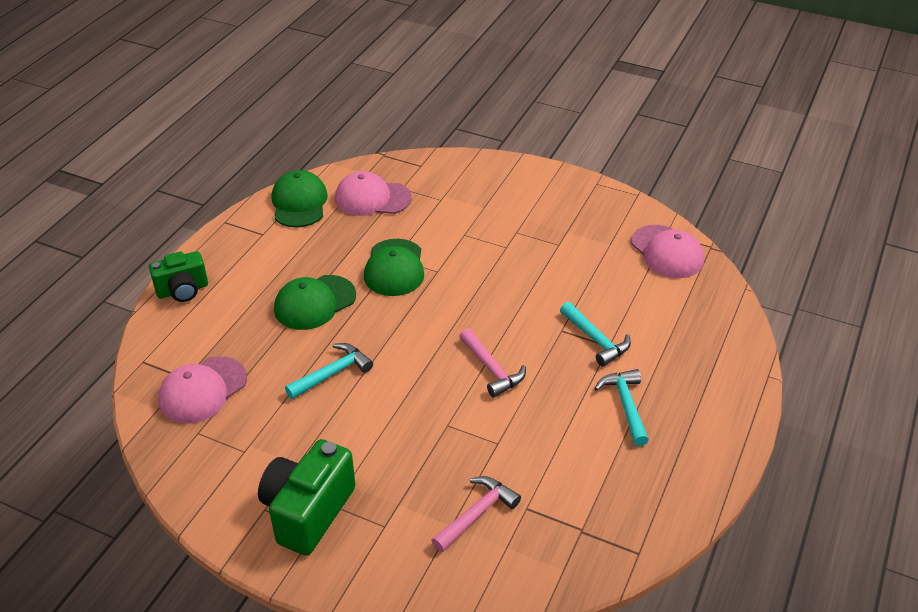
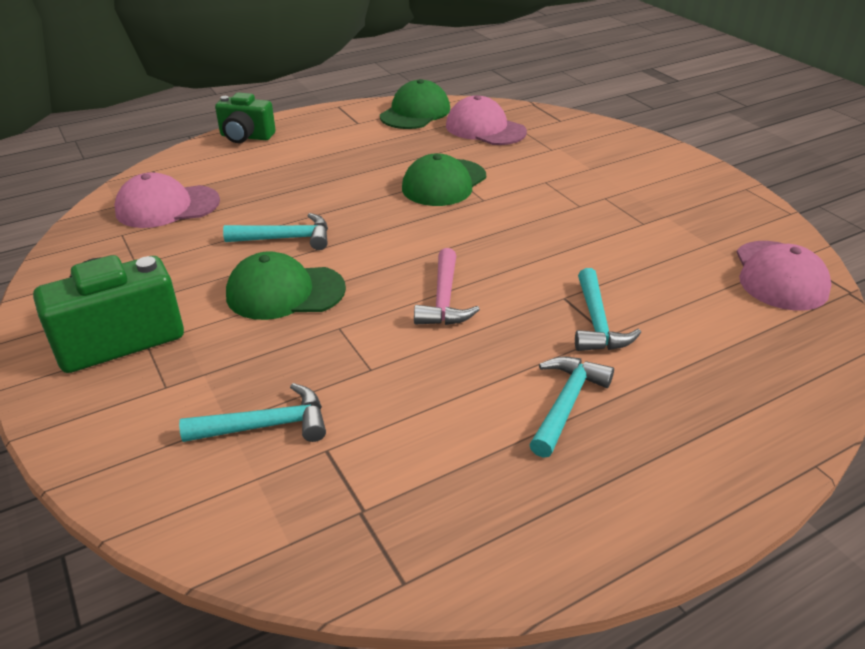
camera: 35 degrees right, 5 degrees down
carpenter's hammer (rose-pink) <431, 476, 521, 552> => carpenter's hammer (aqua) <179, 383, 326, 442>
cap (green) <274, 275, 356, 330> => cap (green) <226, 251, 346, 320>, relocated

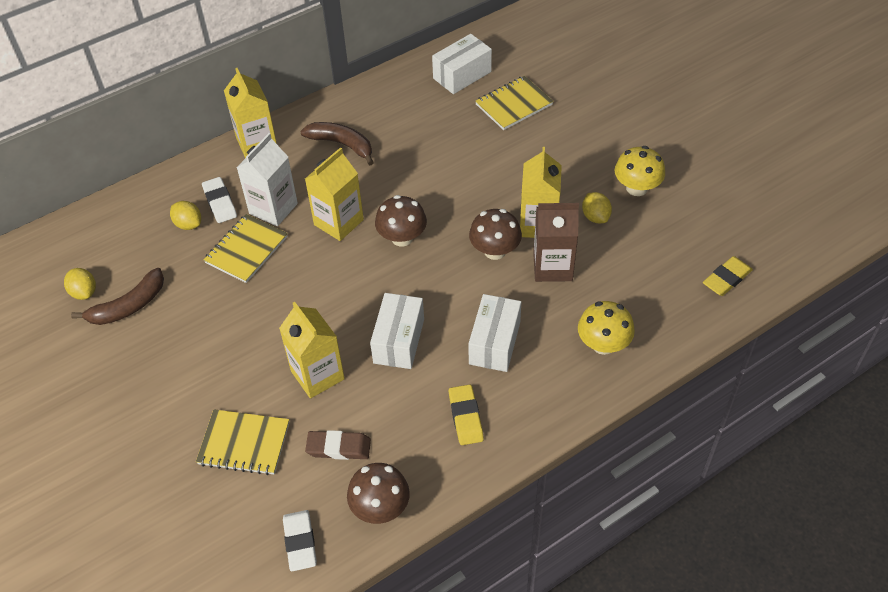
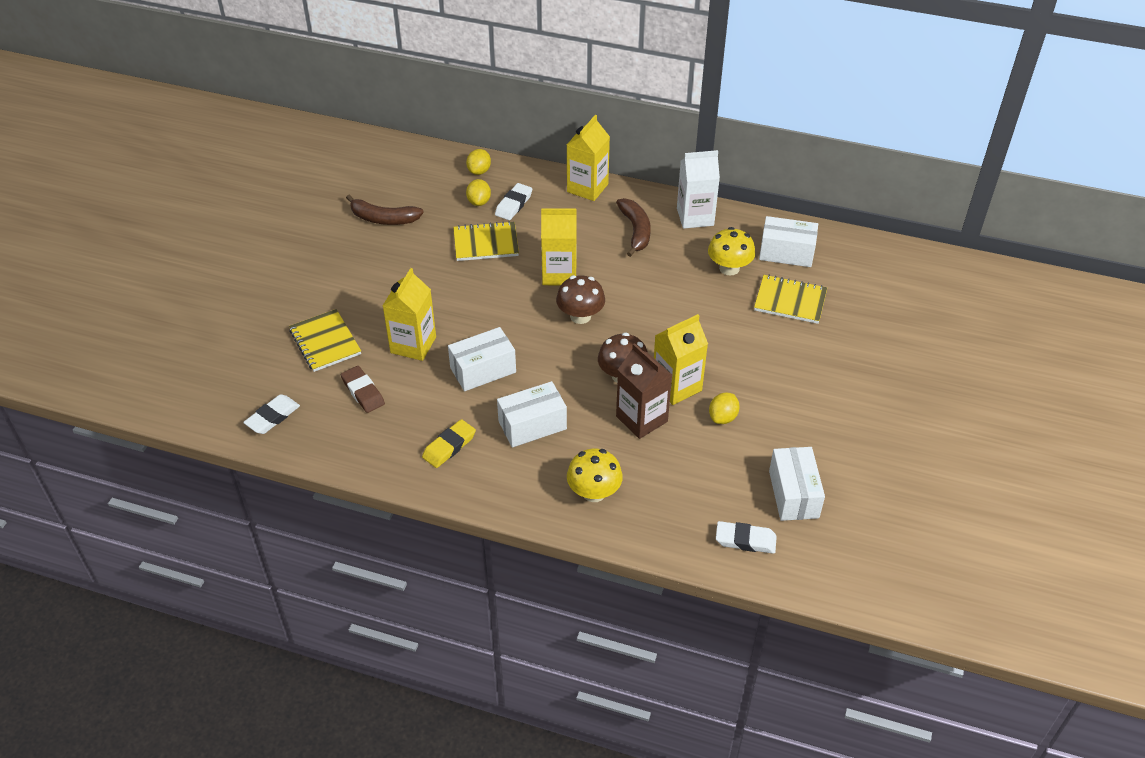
camera: 50 degrees right, 5 degrees down
citrus fruit (bright yellow) <64, 268, 96, 300> => citrus fruit (bright yellow) <466, 149, 491, 175>, relocated
milk carton (white) <237, 133, 298, 226> => milk carton (white) <677, 150, 720, 229>, relocated
mushroom (bright yellow) <615, 146, 665, 196> => mushroom (bright yellow) <708, 227, 755, 275>, relocated
pencil eraser (bright yellow) <703, 256, 753, 296> => pencil eraser (white) <716, 521, 777, 554>
nothing => package (white) <769, 447, 825, 521>
mushroom (dark brown) <347, 463, 410, 524> => nothing

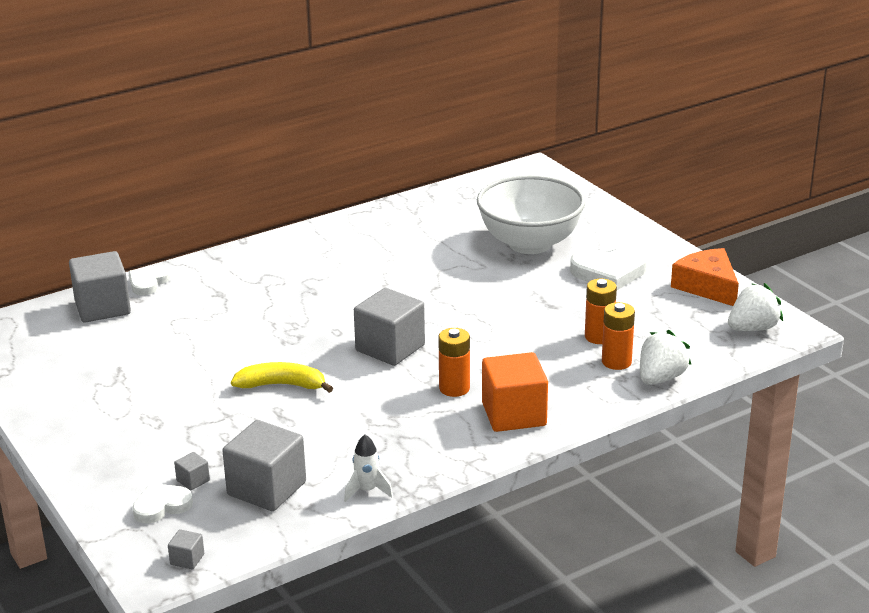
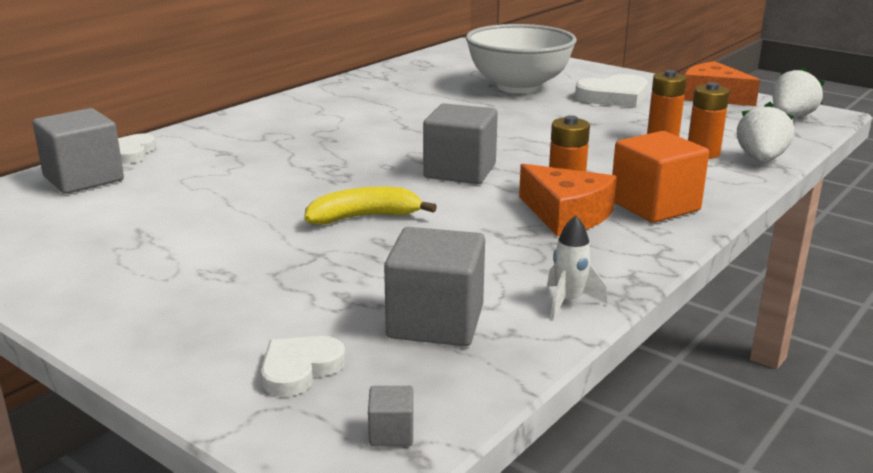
camera: 20 degrees left, 5 degrees down
nothing => cheese wedge (bright orange) <519, 164, 617, 236>
cube (grey) <174, 452, 210, 490> => nothing

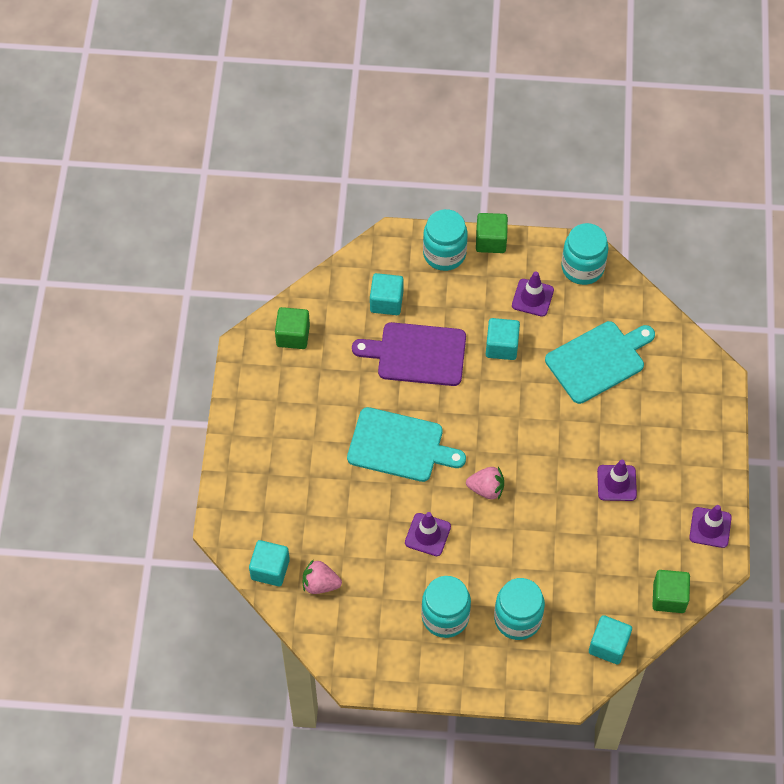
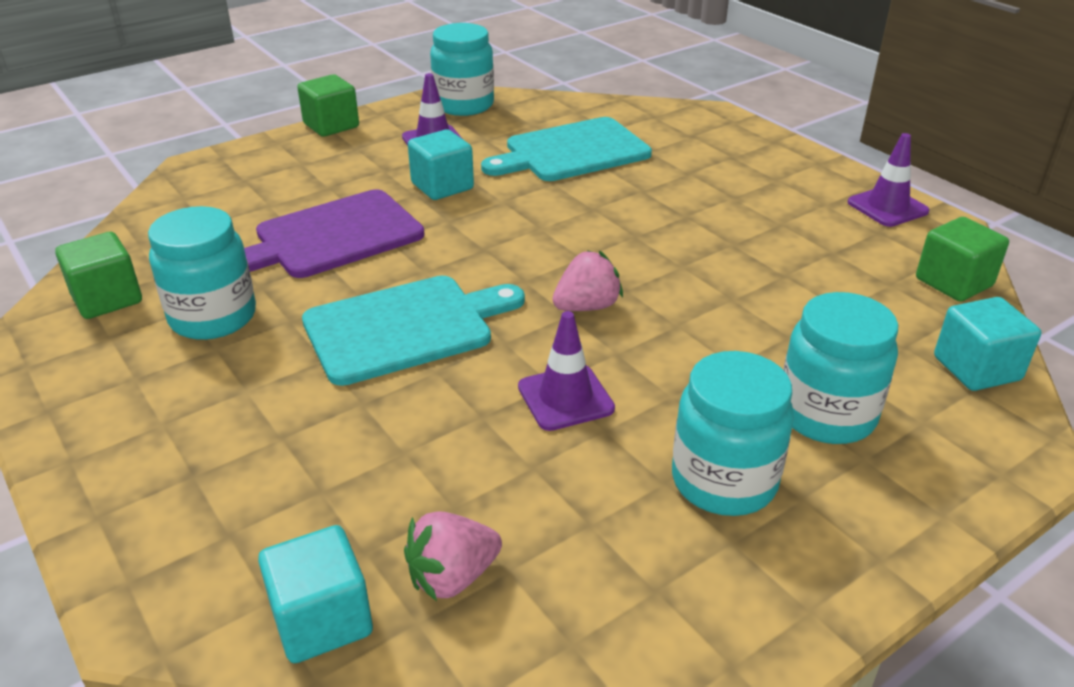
camera: 40 degrees left, 25 degrees down
jam jar (aqua) <423, 209, 468, 271> => jam jar (aqua) <148, 206, 256, 340>, relocated
bread board (aqua) <545, 321, 655, 404> => bread board (aqua) <481, 117, 652, 181>, 135 degrees counterclockwise
cube (aqua) <370, 273, 404, 315> => nothing
road cone (violet) <597, 460, 637, 501> => nothing

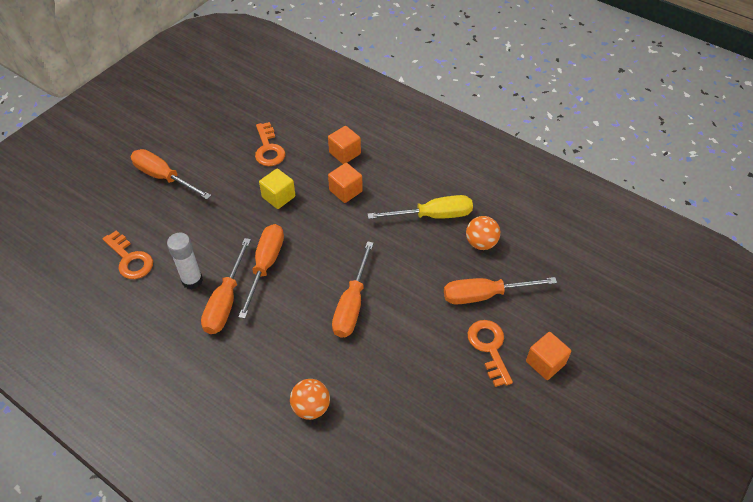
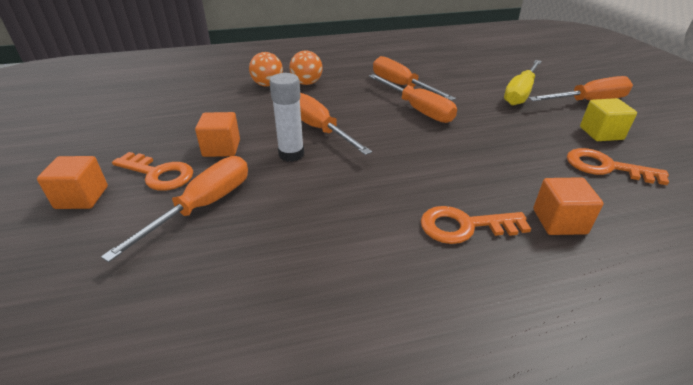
camera: 130 degrees right, 15 degrees down
cube (bright orange) <328, 163, 363, 203> => cube (bright orange) <195, 112, 240, 157>, relocated
stick of glue (white) <167, 232, 203, 289> => stick of glue (white) <269, 73, 304, 162>, relocated
ball (bright orange) <466, 216, 500, 250> => ball (bright orange) <289, 50, 323, 85>, relocated
latchkey (bright orange) <102, 230, 153, 279> => latchkey (bright orange) <421, 206, 531, 244>, relocated
screwdriver (bright yellow) <367, 195, 473, 219> => screwdriver (bright yellow) <504, 60, 542, 106>, relocated
cube (bright yellow) <259, 168, 295, 209> => cube (bright yellow) <580, 98, 637, 141>, relocated

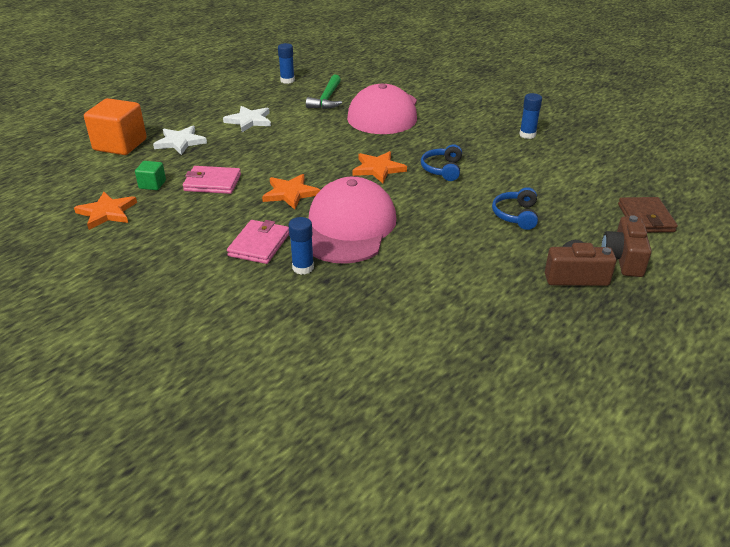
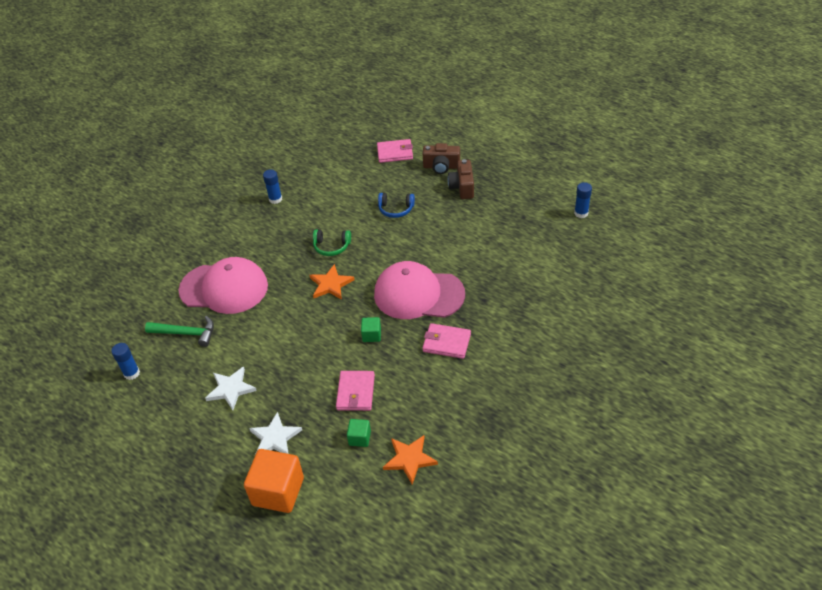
camera: 90 degrees left, 10 degrees up
headset (blue) <421, 144, 462, 181> => headset (green) <313, 229, 351, 256>
star shape (bright orange) <262, 174, 320, 210> => cube (green) <361, 317, 381, 342>
wallet (dark brown) <618, 197, 678, 233> => wallet (rose-pink) <377, 139, 413, 163>
stick of glue (blue) <289, 217, 314, 275> => stick of glue (blue) <574, 182, 592, 218>, relocated

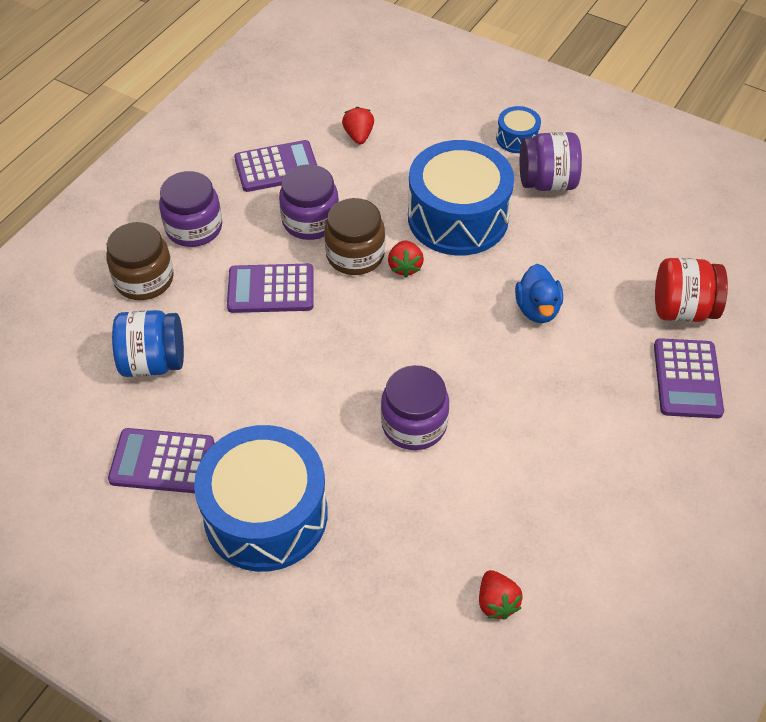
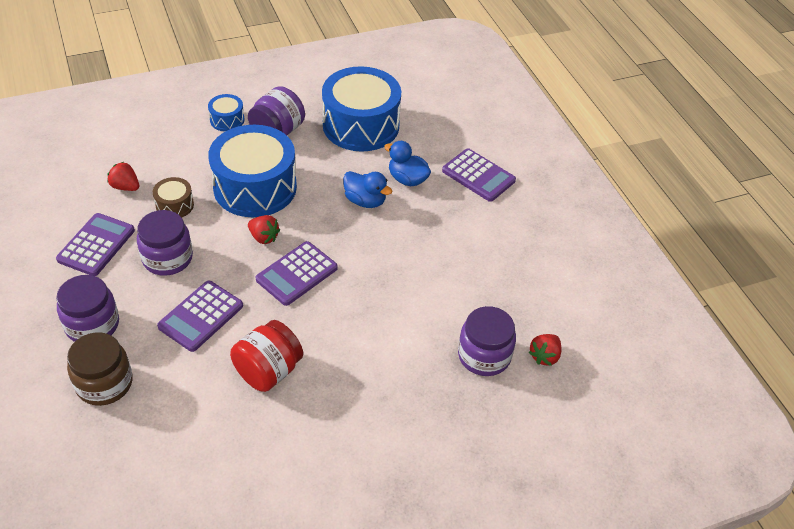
camera: 55 degrees left, 5 degrees down
nothing => snare drum (dark brown) <153, 177, 194, 218>
jam jar (crimson) <655, 258, 728, 322> => jam jar (crimson) <230, 320, 303, 392>, relocated
adding machine (violet) <108, 428, 214, 493> => adding machine (violet) <256, 241, 338, 306>, relocated
snare drum (blue) <194, 425, 328, 572> => snare drum (blue) <322, 66, 401, 152>, relocated
nothing => toy duck (blue) <384, 141, 431, 186>
jam jar (violet) <381, 365, 449, 450> => jam jar (violet) <458, 306, 516, 376>, relocated
berry (crimson) <479, 570, 523, 620> => berry (crimson) <529, 334, 562, 366>, 105 degrees clockwise
jam jar (blue) <112, 310, 184, 377> => nothing
jam jar (dark brown) <324, 198, 385, 275> => nothing

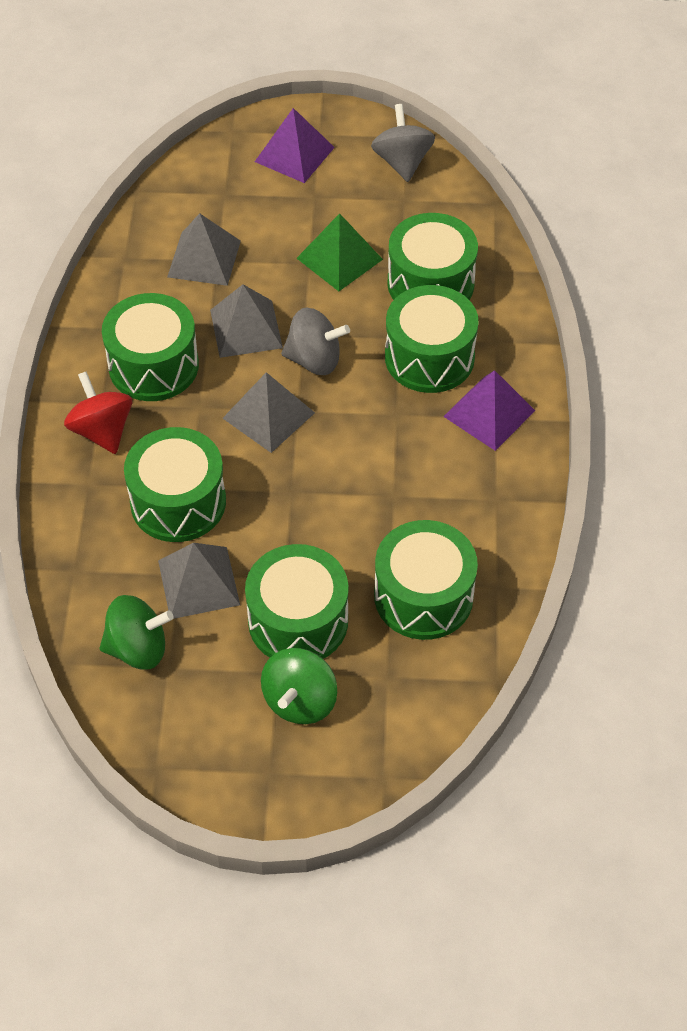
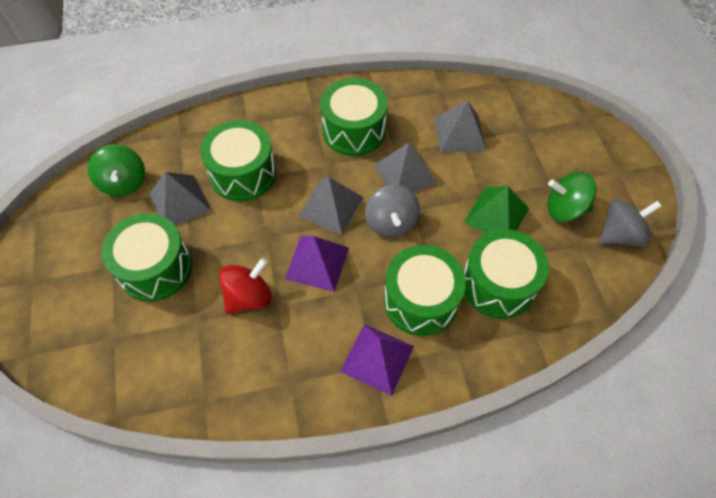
camera: 75 degrees right, 5 degrees up
spinning top (crimson) <64, 372, 132, 454> => spinning top (crimson) <219, 258, 272, 314>, relocated
pyramid (violet) <255, 108, 335, 183> => pyramid (violet) <285, 236, 349, 292>, relocated
spinning top (green) <261, 648, 337, 724> => spinning top (green) <547, 172, 597, 222>, relocated
snare drum (green) <374, 520, 478, 640> => nothing

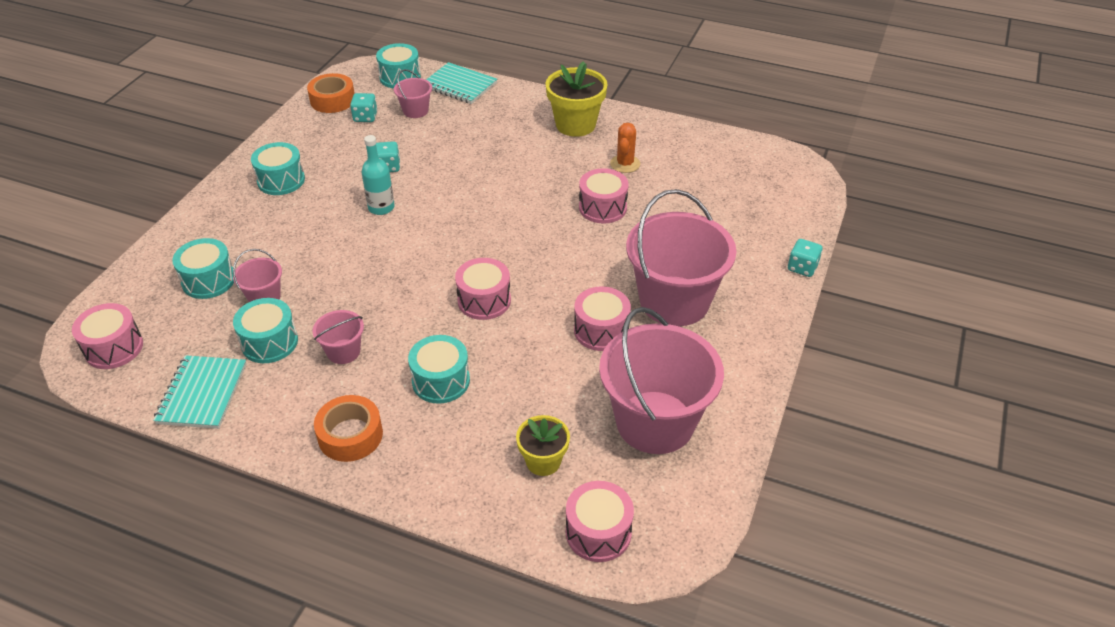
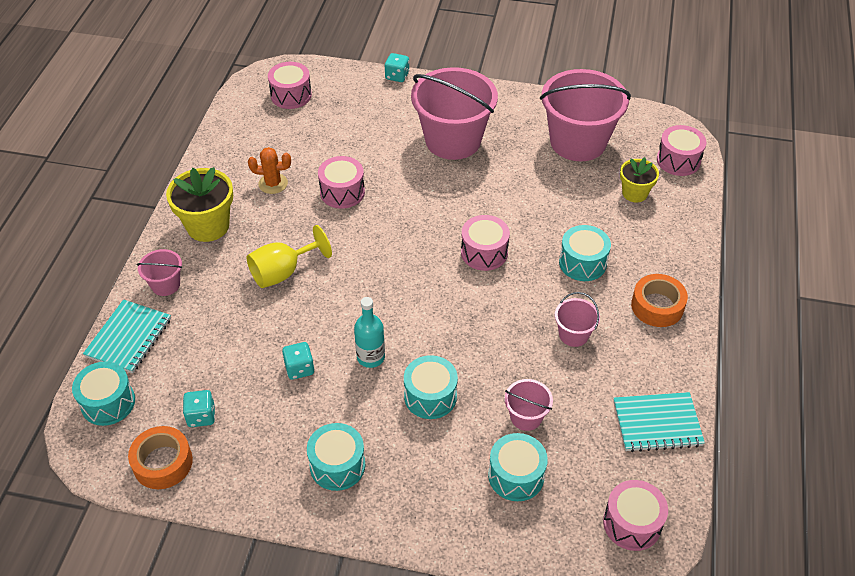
camera: 100 degrees left, 5 degrees up
bucket (rose-pink) <394, 69, 432, 118> => bucket (rose-pink) <137, 249, 182, 296>, relocated
nothing => goblet (bright yellow) <247, 225, 332, 288>
snare drum (rose-pink) <574, 286, 631, 351> => snare drum (rose-pink) <268, 62, 312, 109>, relocated
snare drum (aqua) <233, 298, 298, 363> => snare drum (aqua) <404, 355, 458, 419>, relocated

